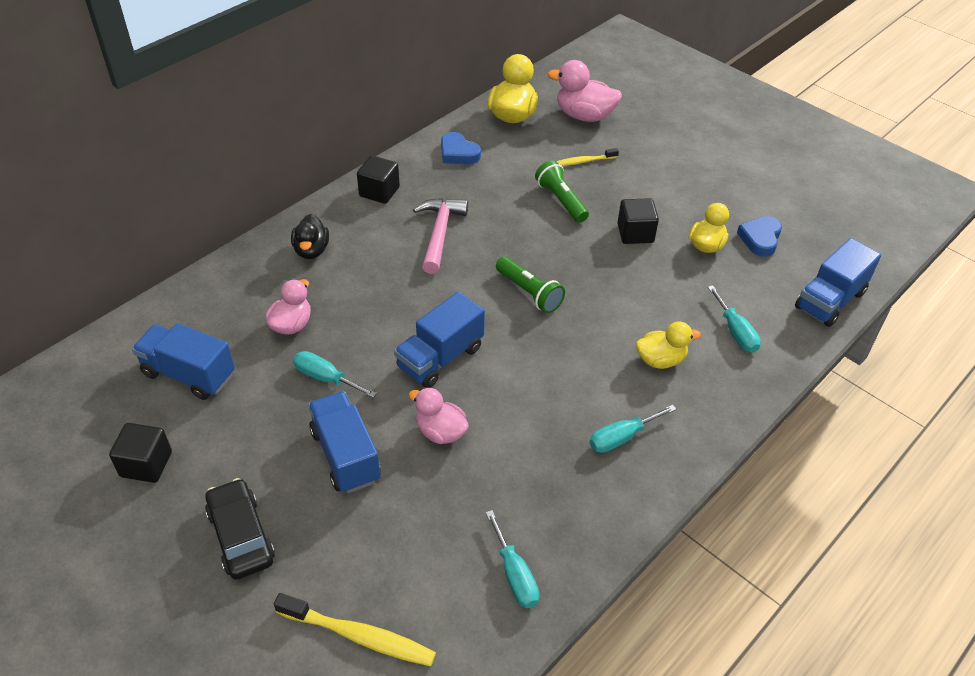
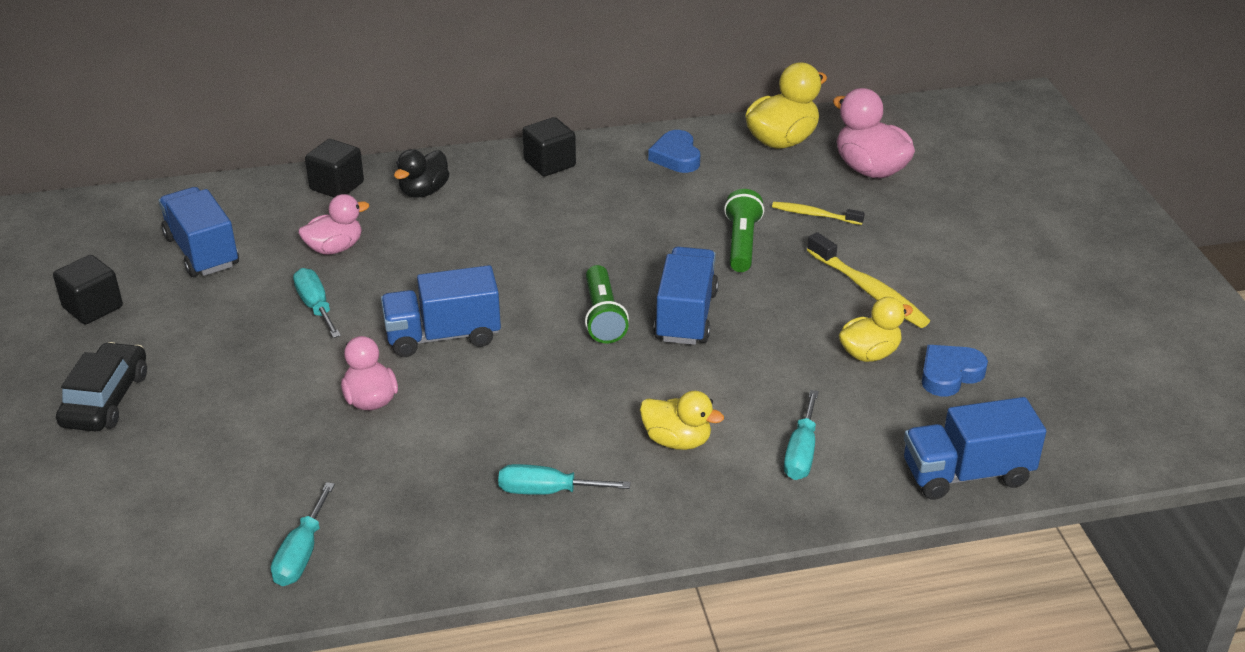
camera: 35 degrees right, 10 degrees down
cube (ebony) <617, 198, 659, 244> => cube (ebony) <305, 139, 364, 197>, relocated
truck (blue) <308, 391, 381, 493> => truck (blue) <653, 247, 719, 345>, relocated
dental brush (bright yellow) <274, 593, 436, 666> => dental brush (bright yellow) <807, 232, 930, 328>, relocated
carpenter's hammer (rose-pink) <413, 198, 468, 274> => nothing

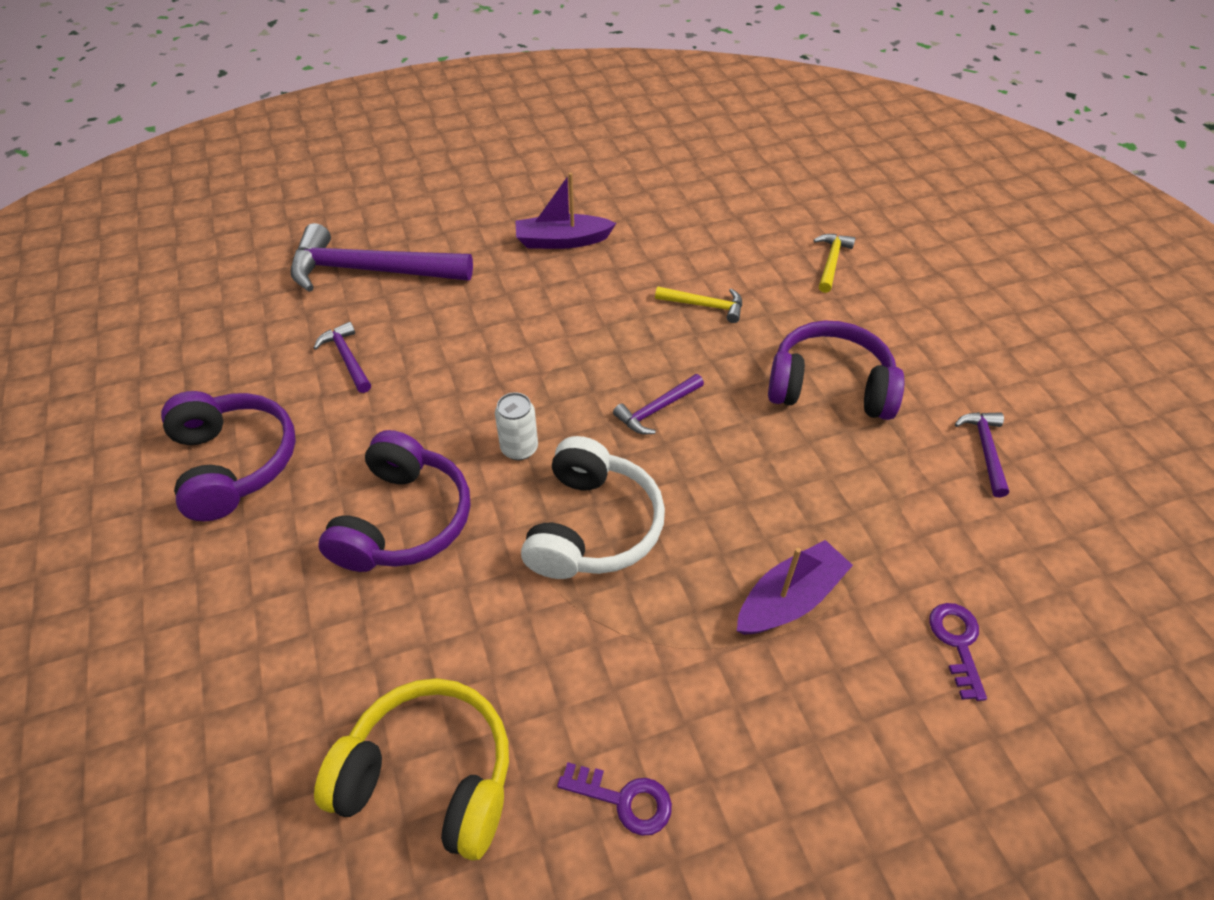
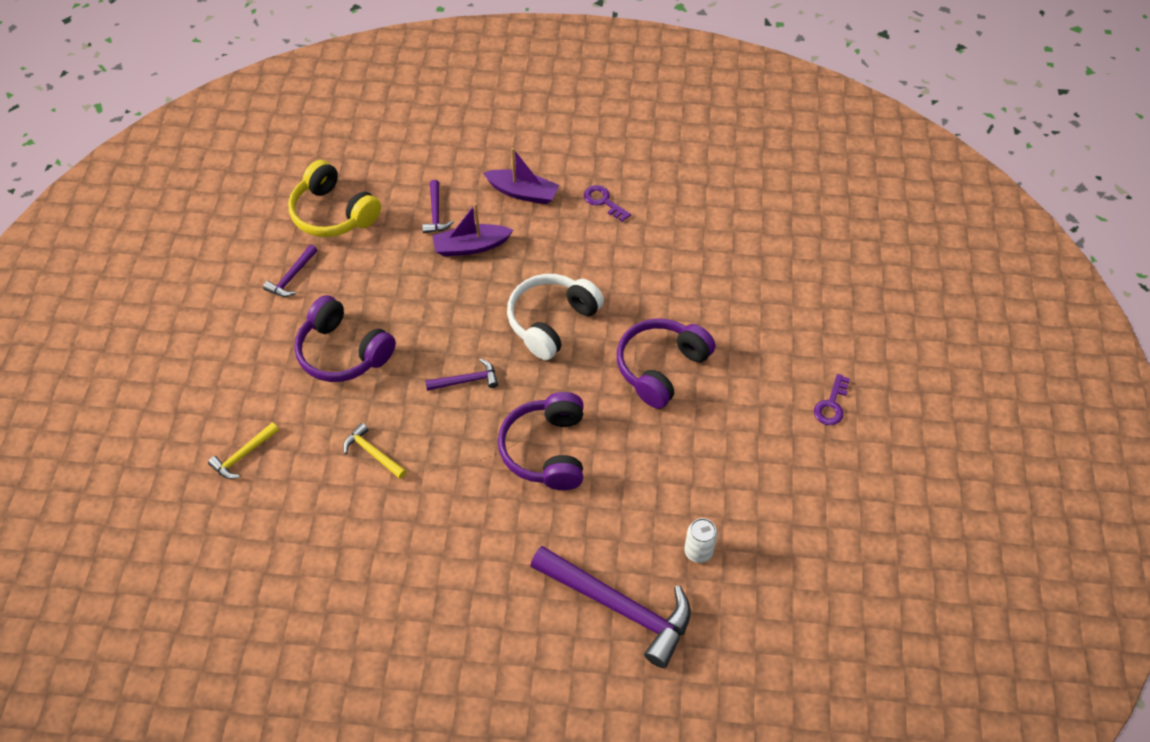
camera: 155 degrees left, 5 degrees up
headset (bright yellow) <314, 678, 509, 861> => headset (bright yellow) <288, 160, 381, 237>, relocated
carpenter's hammer (violet) <314, 322, 371, 393> => carpenter's hammer (violet) <422, 180, 454, 233>, relocated
boat (violet) <516, 172, 616, 249> => boat (violet) <483, 148, 559, 204>, relocated
headset (violet) <161, 391, 296, 521> => headset (violet) <498, 392, 584, 490>, relocated
can (white) <495, 392, 538, 460> => can (white) <684, 518, 717, 563>, relocated
latchkey (violet) <929, 603, 987, 701> => latchkey (violet) <814, 374, 850, 425>, relocated

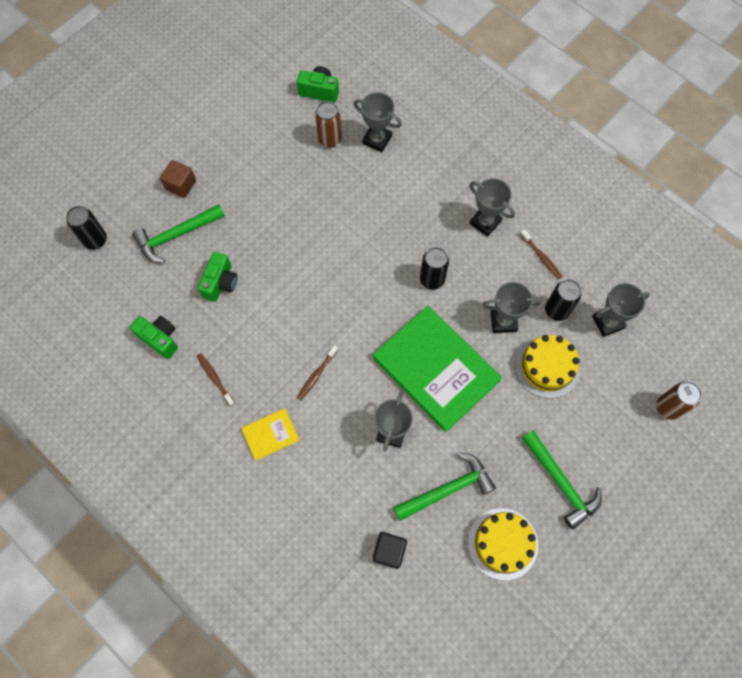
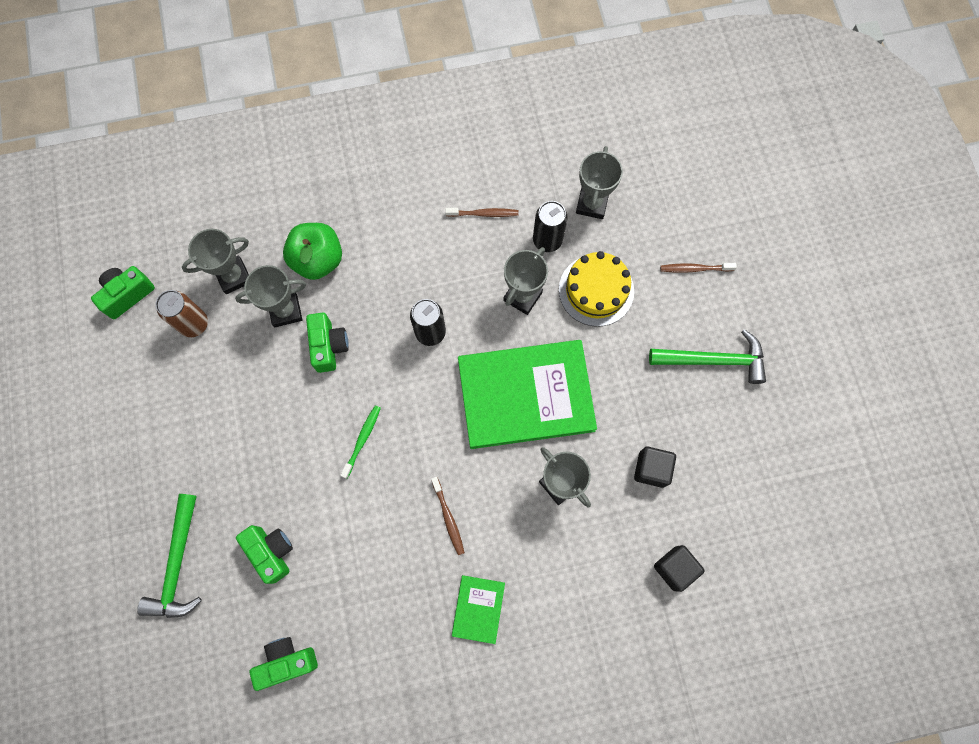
camera: 55 degrees left, 5 degrees up
award cup (grey) <469, 178, 515, 237> => award cup (grey) <235, 265, 306, 327>, relocated
nothing => apple fruit (green) <283, 223, 342, 280>
nothing => compact camera (green) <306, 313, 349, 373>
nothing => dental brush (green) <340, 405, 381, 479>
book (bright yellow) <241, 408, 299, 461> => book (green) <452, 575, 505, 644>
carpenter's hammer (green) <393, 452, 496, 521> => cube (ebony) <634, 447, 676, 488>
dental brush (dark brown) <197, 353, 235, 407> => dental brush (dark brown) <660, 263, 737, 273>, relocated
can (ebony) <66, 206, 107, 250> => nothing
cube (dark brown) <160, 160, 196, 198> => nothing
gateau (bright yellow) <468, 508, 538, 580> => nothing
can (dark brown) <657, 382, 702, 420> => nothing

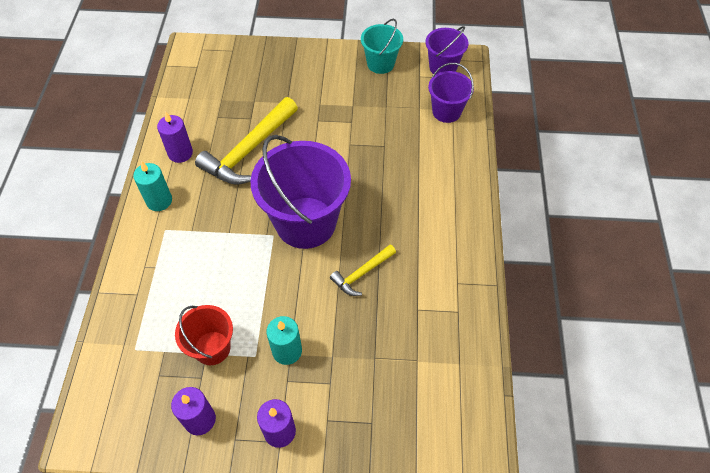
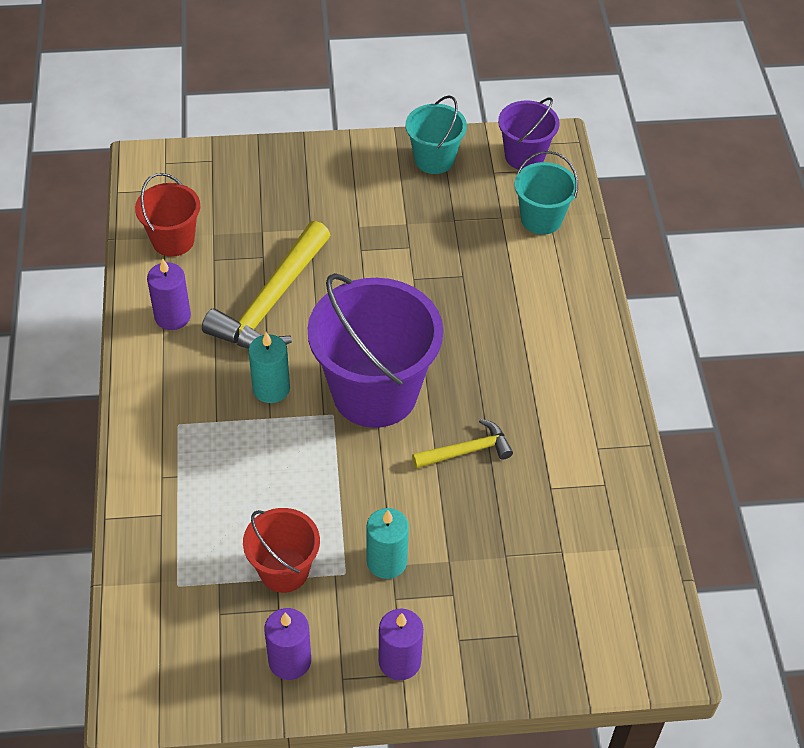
camera: 10 degrees left, 5 degrees down
nothing => bucket (crimson) <135, 173, 200, 257>
wax candle (aqua) <133, 161, 172, 211> => wax candle (aqua) <248, 332, 290, 403>, relocated
carpenter's hammer (bright yellow) <330, 245, 396, 296> => carpenter's hammer (bright yellow) <412, 419, 513, 469>, 150 degrees counterclockwise
bucket (violet) <428, 63, 474, 123> => bucket (aqua) <514, 151, 578, 235>

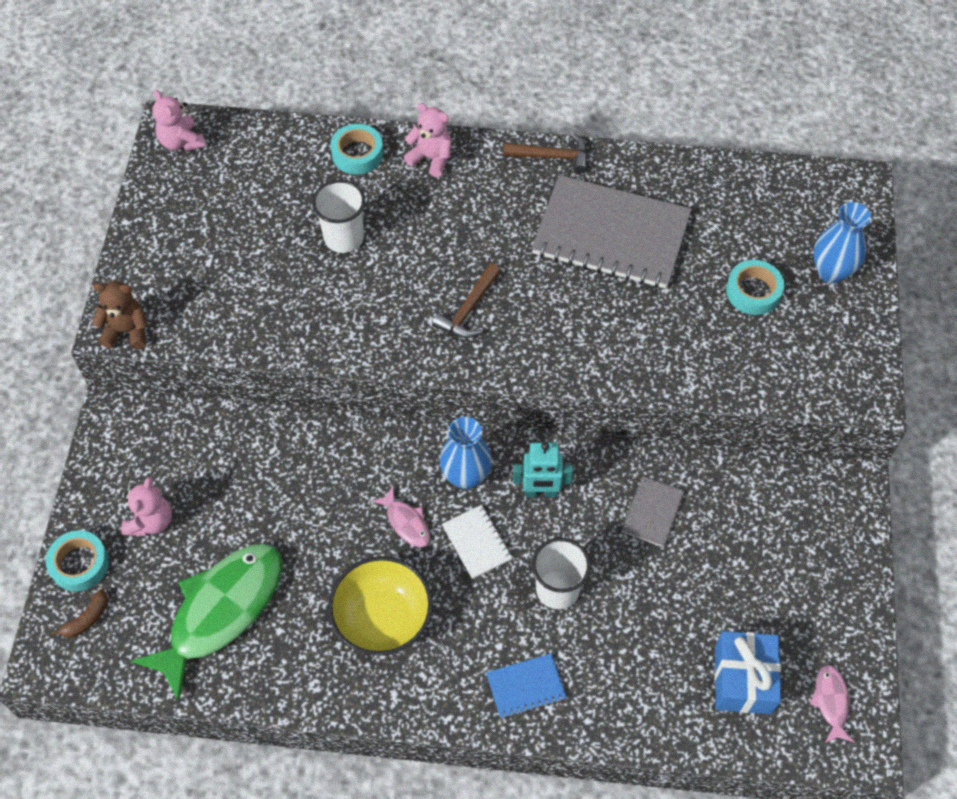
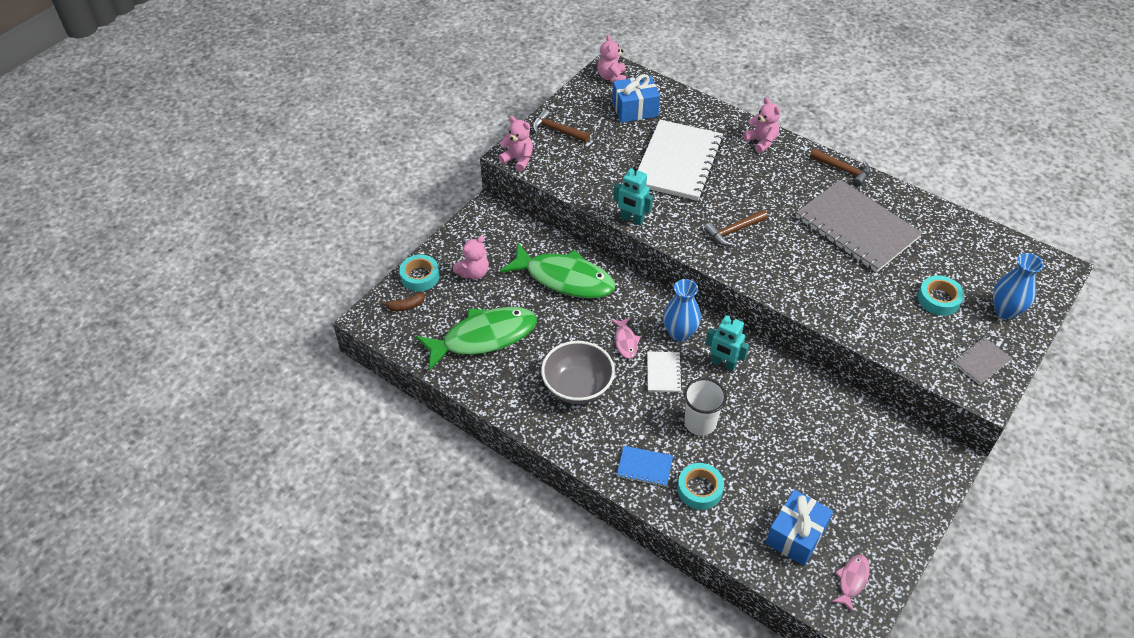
camera: 30 degrees right, 10 degrees down
teddy (dark brown) <92, 281, 148, 350> => teddy (rose-pink) <498, 116, 533, 172>
nothing => fish (green) <500, 243, 615, 298>
nothing => carpenter's hammer (dark brown) <533, 109, 590, 142>
bowl (bright yellow) <328, 556, 433, 656> => bowl (grey) <541, 341, 615, 404>
nothing => gift (blue) <612, 74, 660, 123>
nothing => robot figure (aqua) <613, 165, 653, 225>
cup (white) <312, 180, 365, 253> => notebook (white) <638, 120, 724, 201>
sticky tape (aqua) <330, 124, 383, 175> => sticky tape (aqua) <677, 463, 724, 510>, relocated
notebook (grey) <621, 476, 685, 547> => notebook (grey) <952, 337, 1012, 385>, relocated

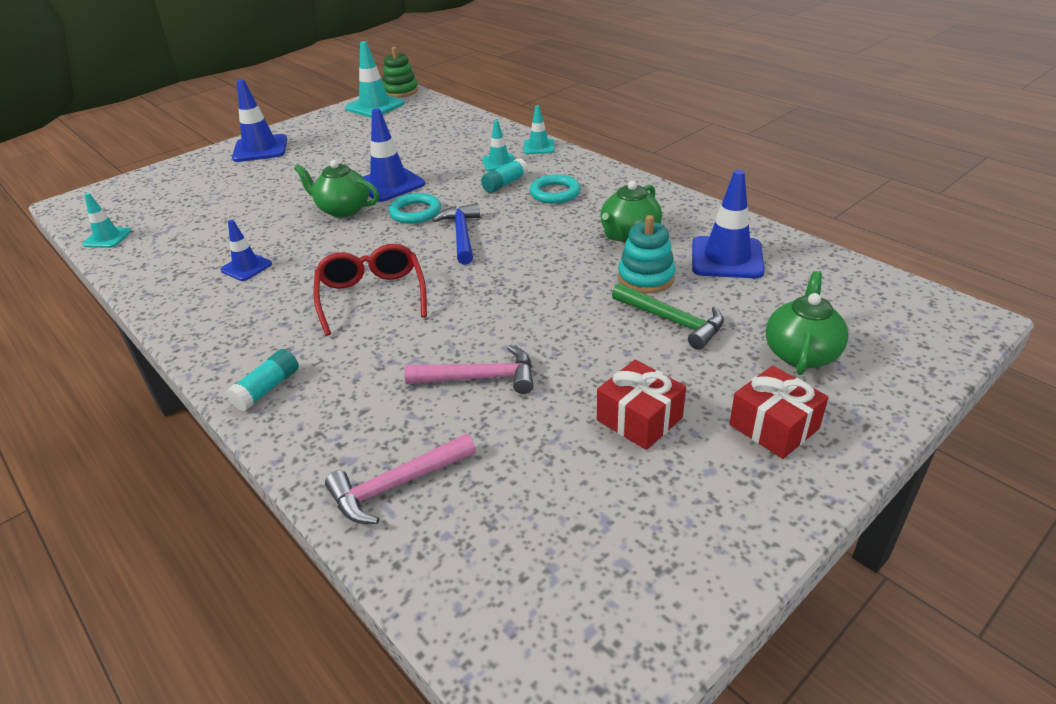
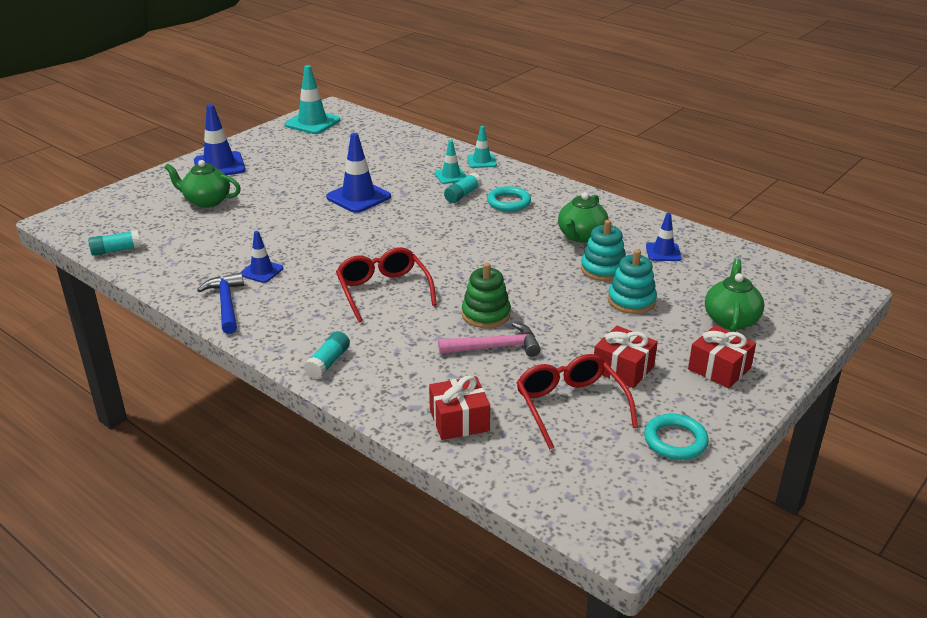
camera: 10 degrees left, 5 degrees down
road cone (aqua) <82, 193, 132, 248> => stick of glue (aqua) <88, 230, 141, 256>
china teapot (green) <294, 160, 379, 217> => china teapot (green) <164, 160, 241, 208>, relocated
carpenter's hammer (blue) <432, 203, 480, 265> => carpenter's hammer (blue) <197, 272, 244, 334>, relocated
carpenter's hammer (rose-pink) <325, 433, 476, 524> => gift (crimson) <429, 376, 490, 440>
stacking toy (green) <383, 47, 418, 98> => stacking toy (green) <462, 263, 511, 328>, relocated
nothing => eyeglasses (crimson) <517, 354, 638, 449>
carpenter's hammer (green) <612, 283, 724, 350> => stacking toy (aqua) <608, 250, 657, 314>
torus (aqua) <389, 193, 441, 224> => torus (aqua) <644, 414, 709, 460>, relocated
road cone (blue) <692, 170, 765, 278> => road cone (blue) <646, 213, 682, 261>, x0.59

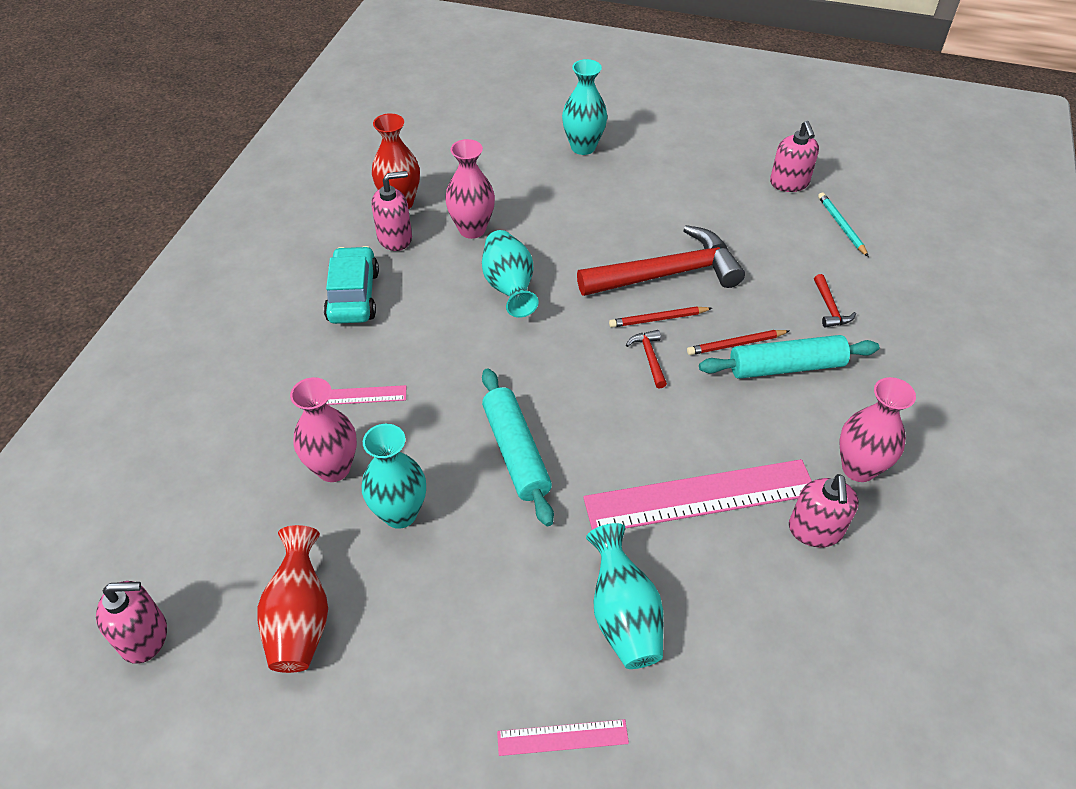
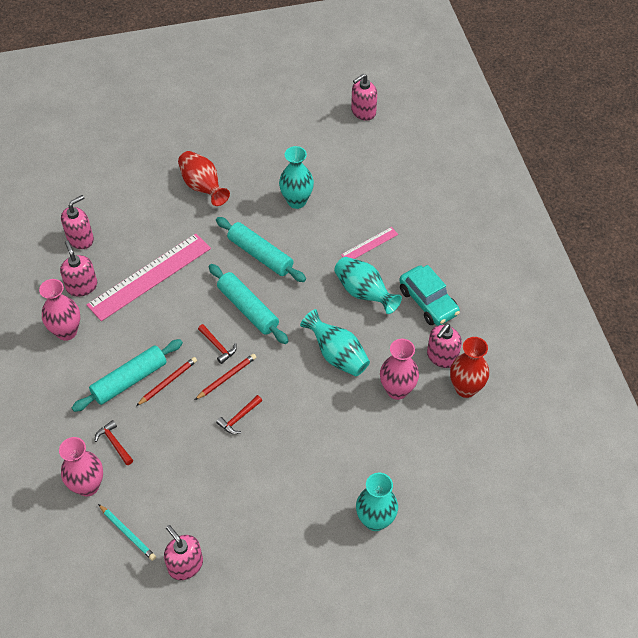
camera: 150 degrees right, 5 degrees up
tall vase (rose-pink) <290, 377, 357, 482> => tall vase (rose-pink) <59, 437, 103, 496>, relocated
nothing => soap pump (rose-pink) <61, 195, 94, 249>
tall vase (crimson) <257, 525, 328, 673> => tall vase (crimson) <178, 151, 230, 206>, relocated
nothing => pastry roller (aqua) <209, 264, 289, 344>
carpenter's hammer (crimson) <577, 225, 745, 296> => carpenter's hammer (crimson) <216, 395, 262, 434>, x0.40
tall vase (aqua) <586, 523, 664, 669> => tall vase (aqua) <334, 257, 402, 314>, relocated
straightedge (rose-pink) <497, 719, 629, 756> => nothing

